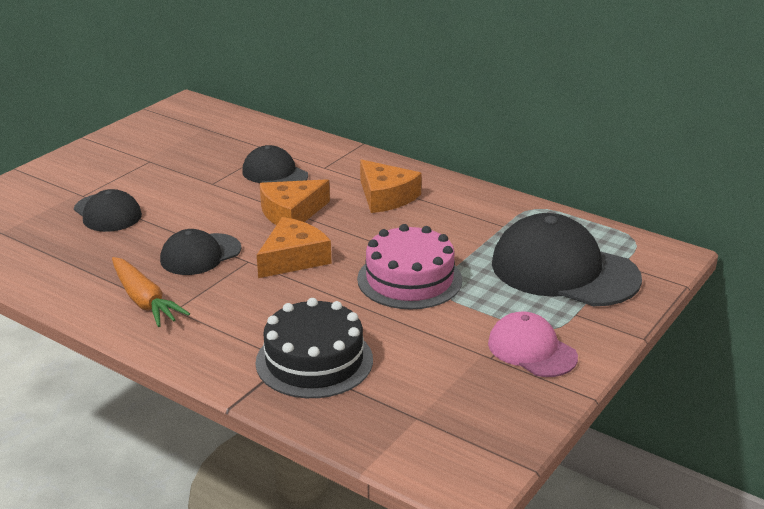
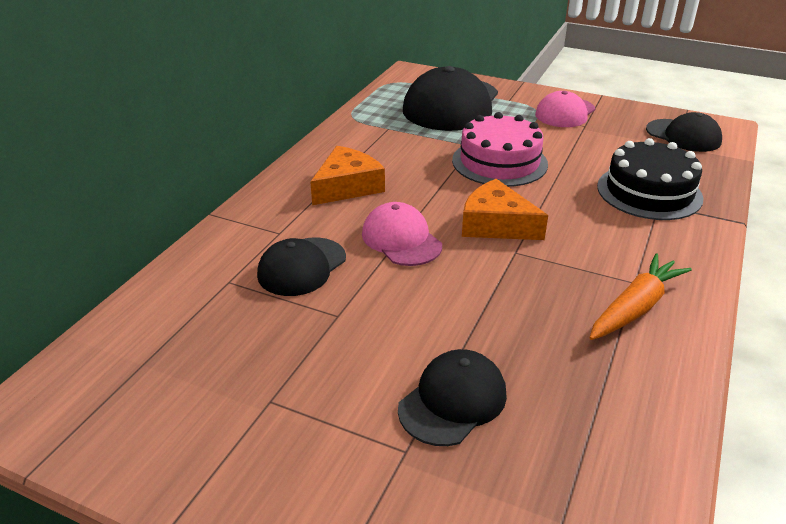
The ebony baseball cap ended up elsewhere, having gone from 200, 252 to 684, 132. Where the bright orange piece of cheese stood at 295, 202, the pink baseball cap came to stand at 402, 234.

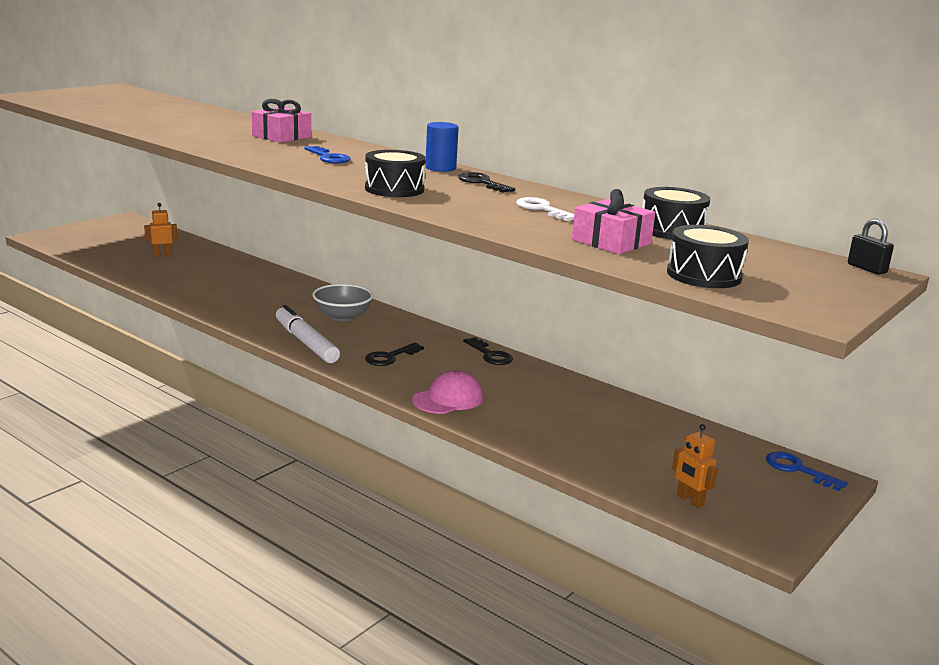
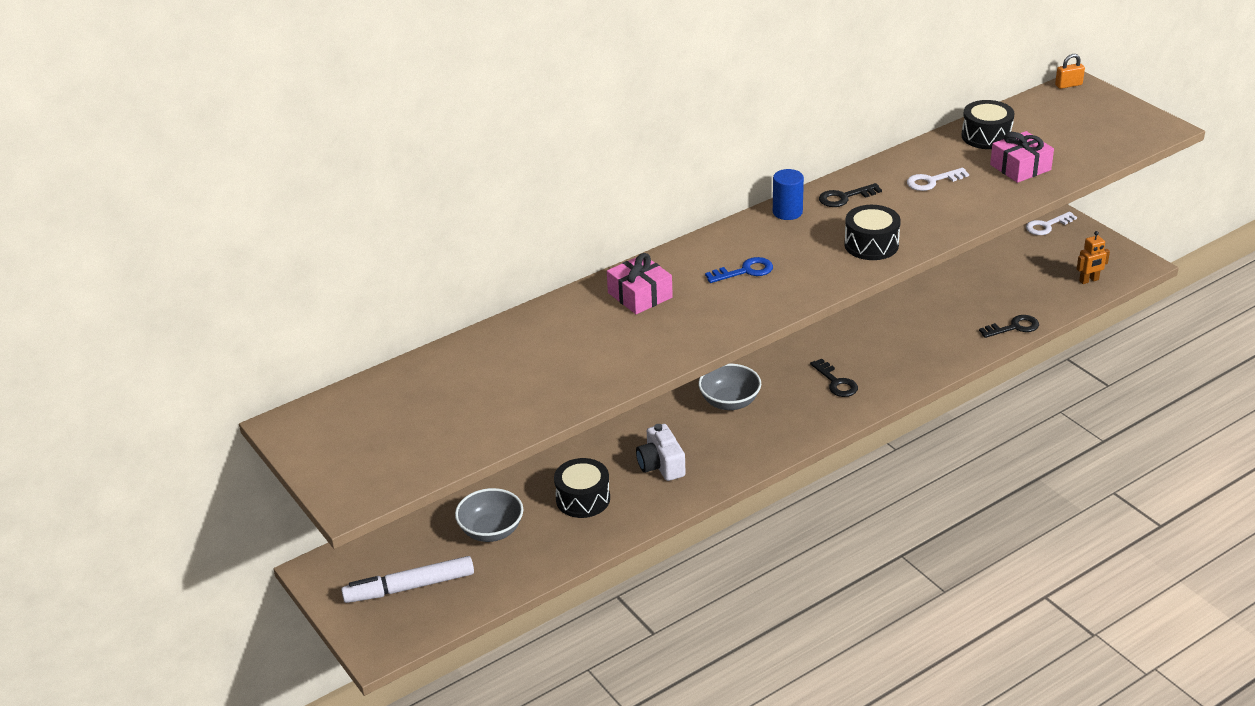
Where the bright orange toy robot stood at 160, 229, the grey deep dish came to stand at 489, 515. The white marker pen ended up elsewhere, having gone from 308, 334 to 407, 579. The second view lost the pink baseball cap at 447, 392. The ebony door key ended up elsewhere, having gone from 488, 351 to 1009, 326. The ebony toy drum ended up elsewhere, having gone from 708, 256 to 582, 488. What was the royal blue door key at 807, 471 turned into the white door key at 1051, 223. What was the ebony small lock at 871, 247 turned into the bright orange small lock at 1070, 71. The second view gained the white camera at 661, 452.

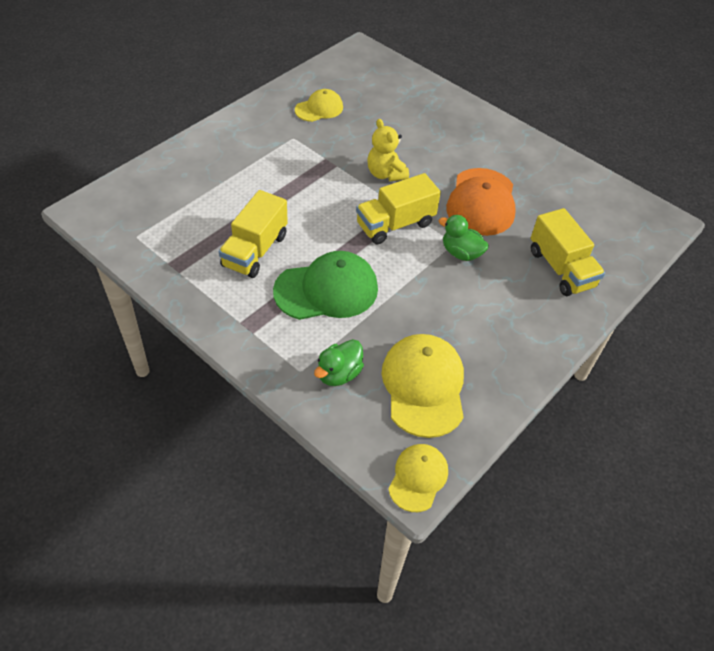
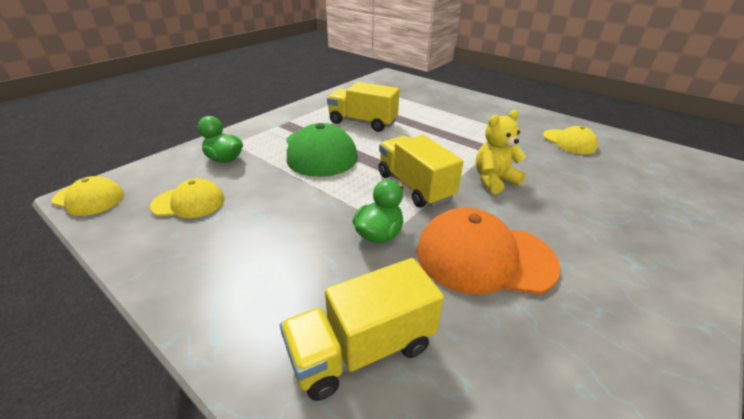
The size of the yellow baseball cap at 423, 386 changed by a factor of 0.59.

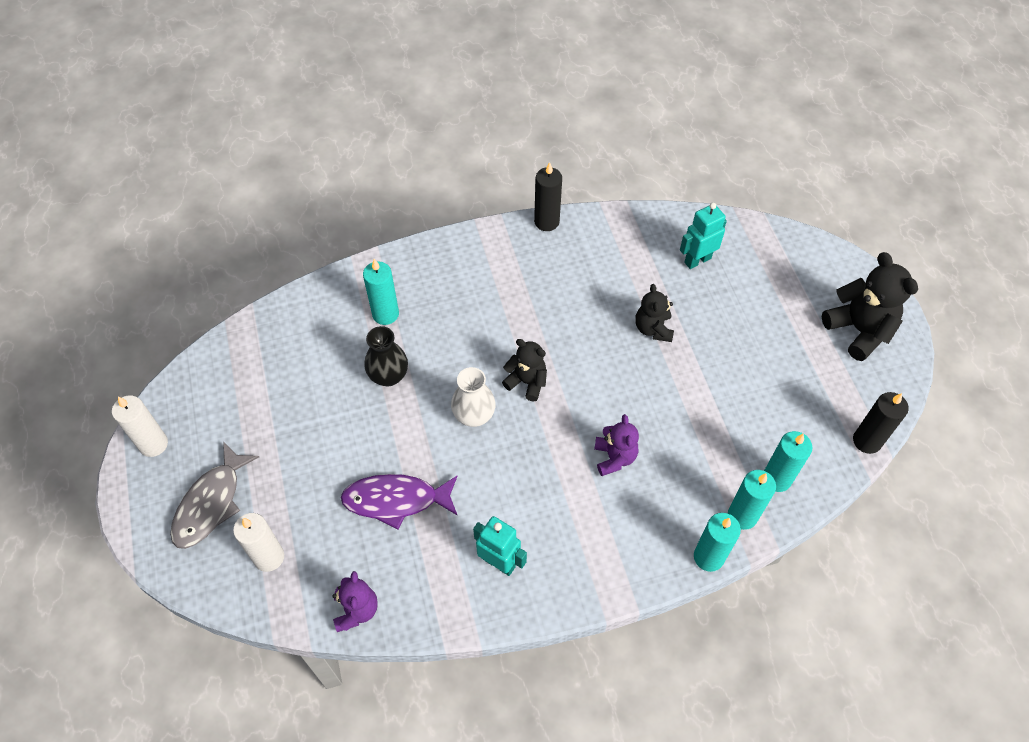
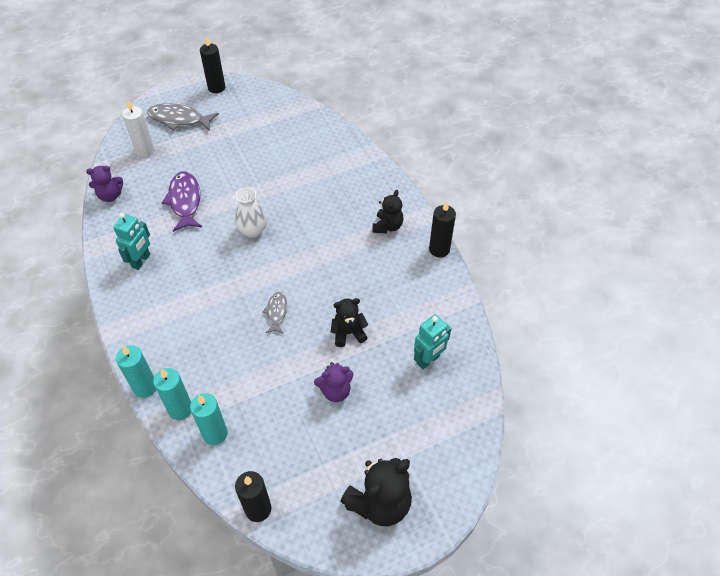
What was the white pillar candle at 140, 426 turned into the ebony pillar candle at 212, 64. The second view lost the turquoise pillar candle at 381, 292. The second view lost the ebony vase at 386, 356. The ebony teddy bear ended up elsewhere, having gone from 524, 370 to 388, 211. The royal purple teddy bear ended up elsewhere, having gone from 616, 445 to 334, 382. The turquoise toy robot at 703, 235 ended up facing another way, 90 degrees clockwise from before. The second view gained the grey toy fish at 274, 313.

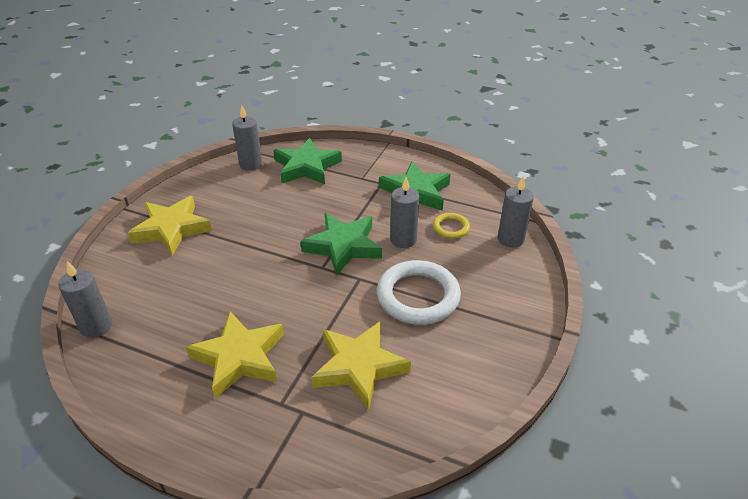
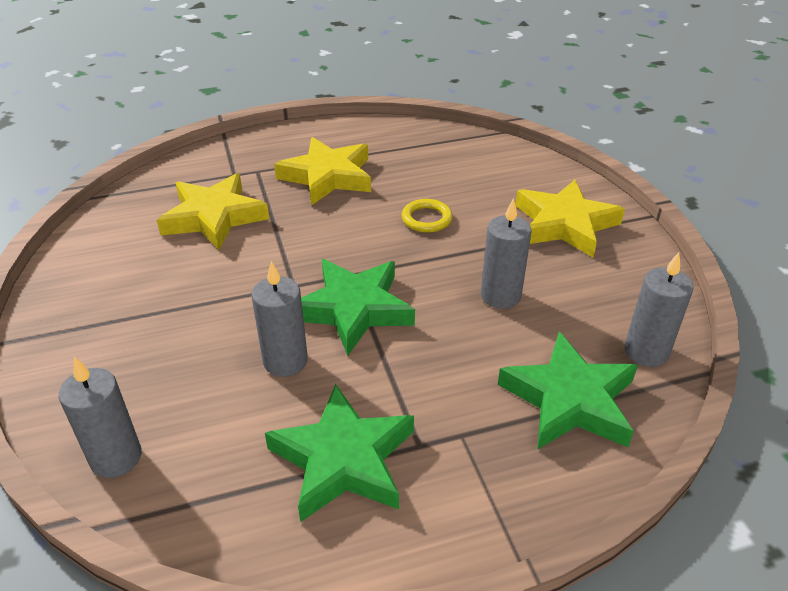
The grey pillar candle ended up elsewhere, having gone from 85, 299 to 506, 253. The second view lost the white ring at 419, 292. The yellow ring ended up elsewhere, having gone from 451, 226 to 427, 216.

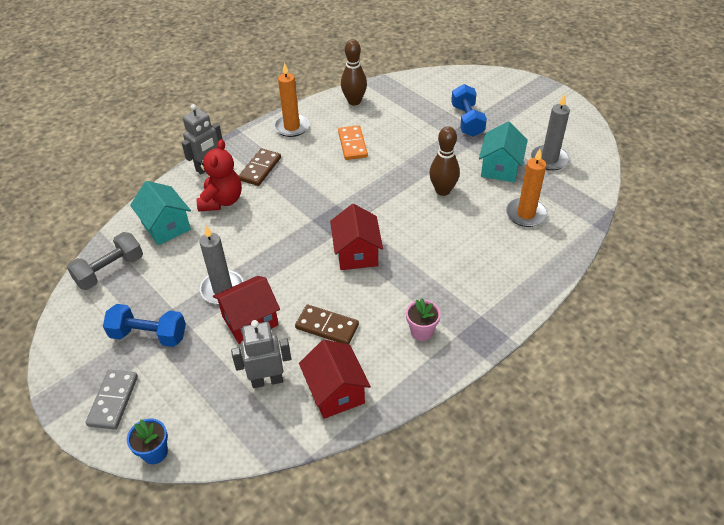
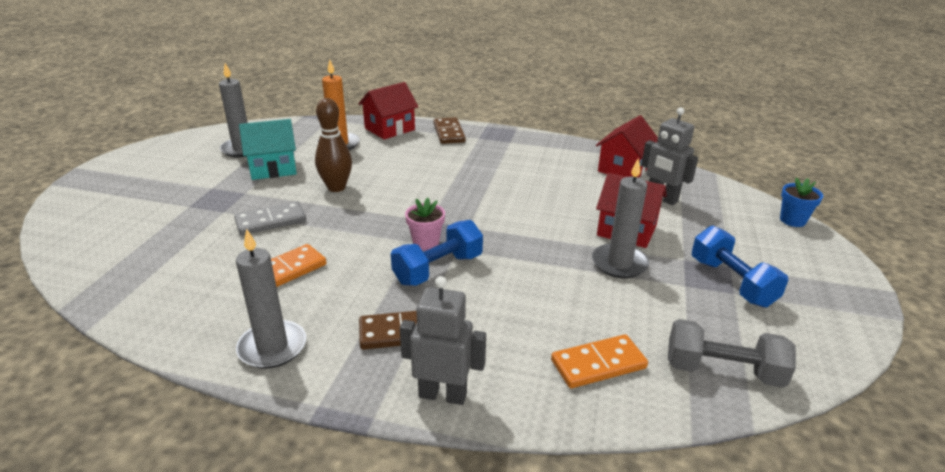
The grey domino ended up elsewhere, having gone from 111, 400 to 270, 218. Where the turquoise cottage stood at 160, 213, the bright orange domino came to stand at 599, 361. The second view lost the scarlet teddy bear at 219, 175. What was the bright orange pillar candle at 291, 100 turned into the grey pillar candle at 271, 298. The dark brown domino ended up elsewhere, having gone from 327, 324 to 450, 130. The scarlet cottage ended up elsewhere, having gone from 356, 237 to 388, 110. The second view lost the dark brown skittle at 354, 72. The pink flower pot ended up elsewhere, having gone from 423, 319 to 425, 224. The royal blue hand weight ended up elsewhere, having gone from 469, 110 to 437, 253.

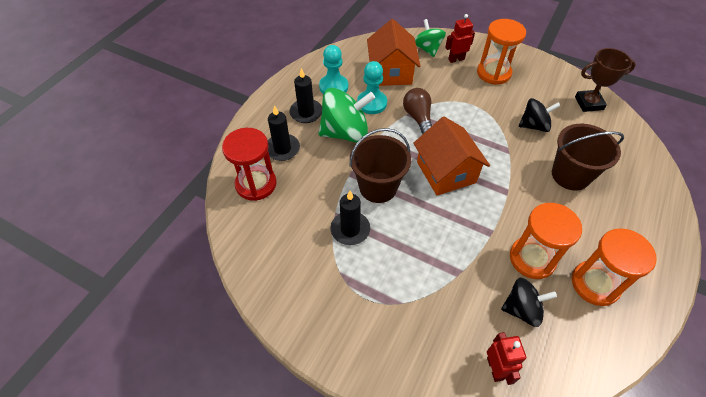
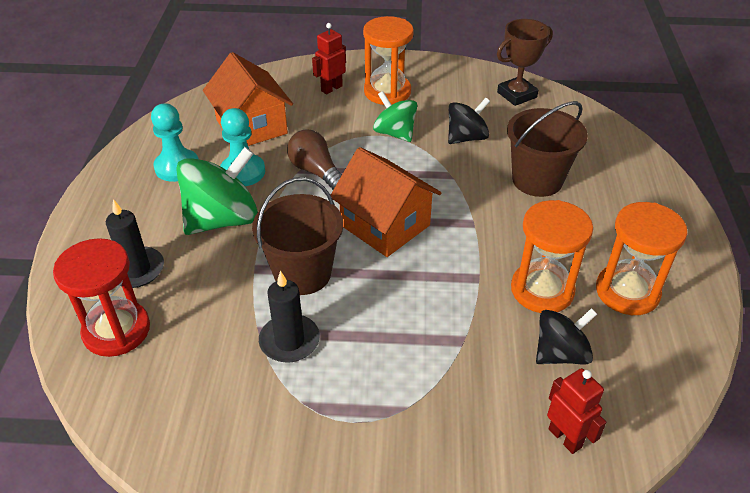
The second view lost the ebony pillar candle at 305, 95. The green toy top ended up elsewhere, having gone from 430, 38 to 395, 116.

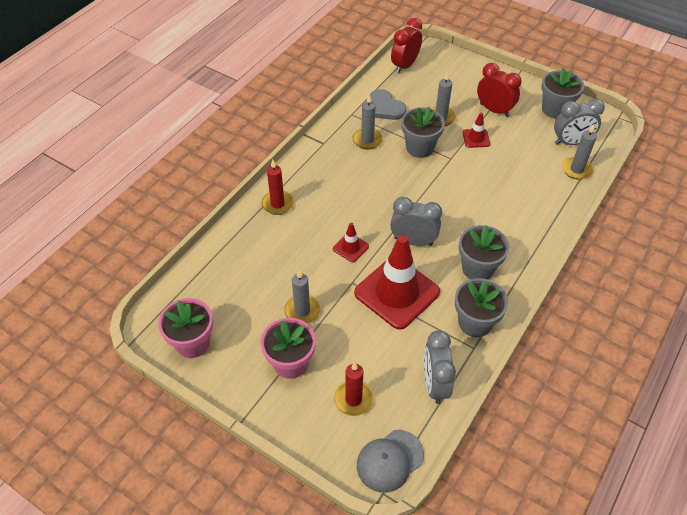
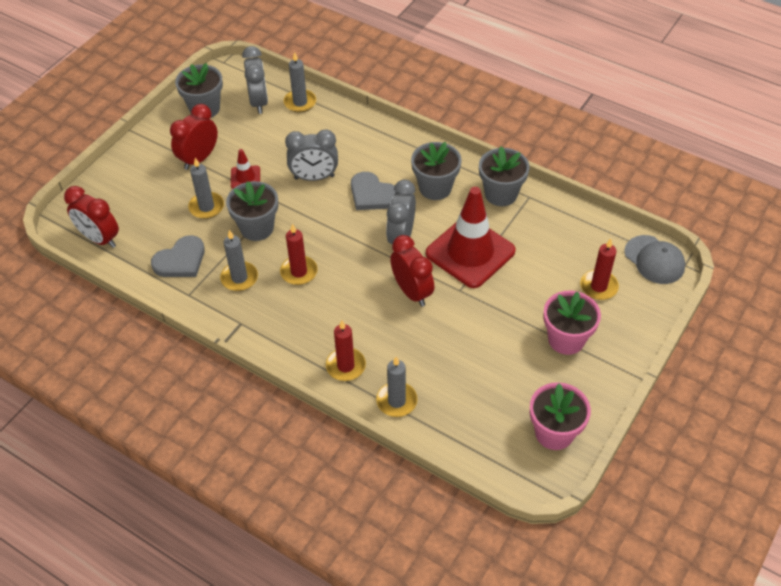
The grey pillar candle ended up elsewhere, having gone from 302, 297 to 397, 387. Where the scarlet safety cone stood at 351, 242, the scarlet bedside clock came to stand at 412, 271. The grey bedside clock ended up elsewhere, having gone from 440, 367 to 311, 155. The second view gained the scarlet pillar candle at 299, 254. The second view gained the grey heart shape at 373, 191.

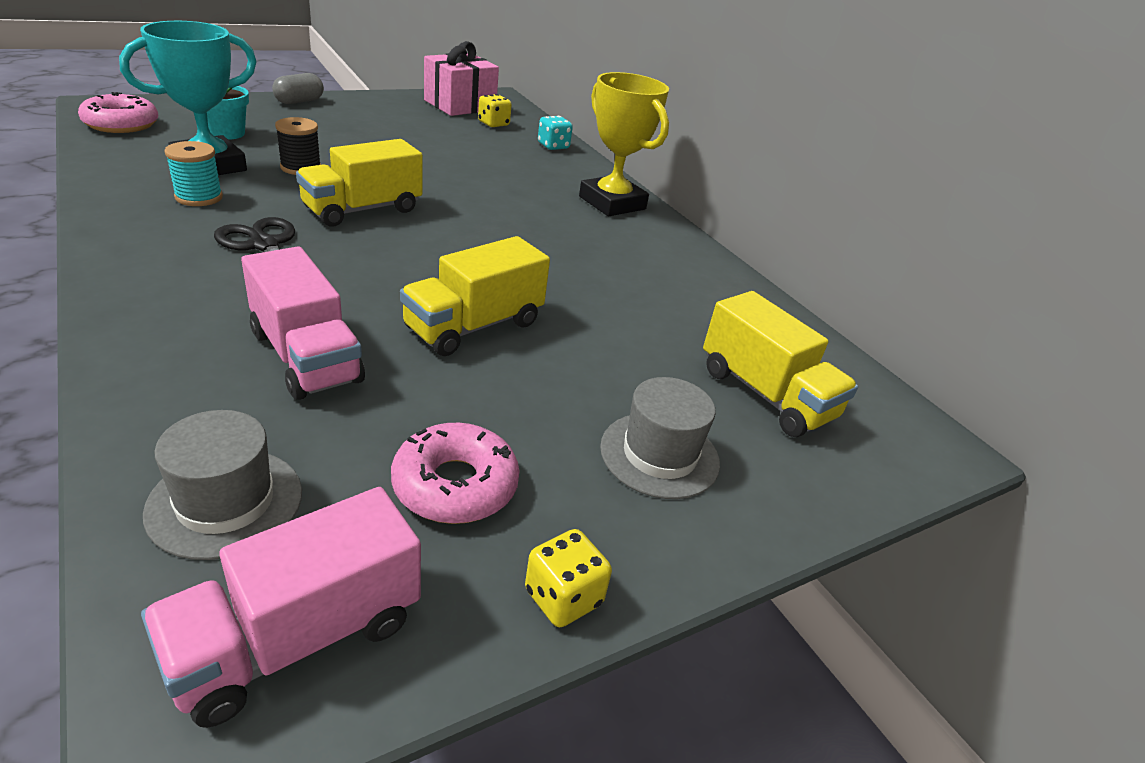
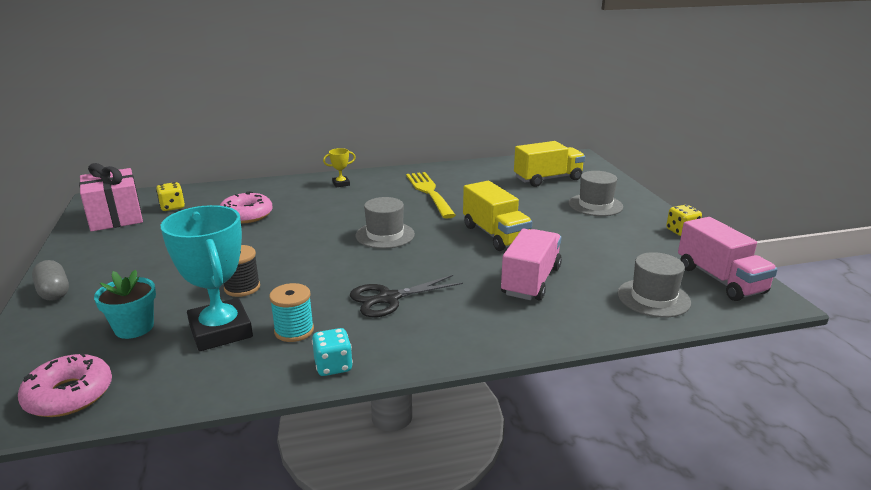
The pink toy truck at 303, 323 ended up facing another way, 45 degrees counterclockwise from before. The second view lost the yellow toy truck at 359, 182. The pink doughnut ended up elsewhere, having gone from 455, 473 to 246, 207. The turquoise dice ended up elsewhere, having gone from 555, 133 to 332, 352. The size of the yellow trophy at 624, 144 changed by a factor of 0.43. The second view gained the grey hat at 385, 223. The second view gained the yellow table fork at 431, 195.

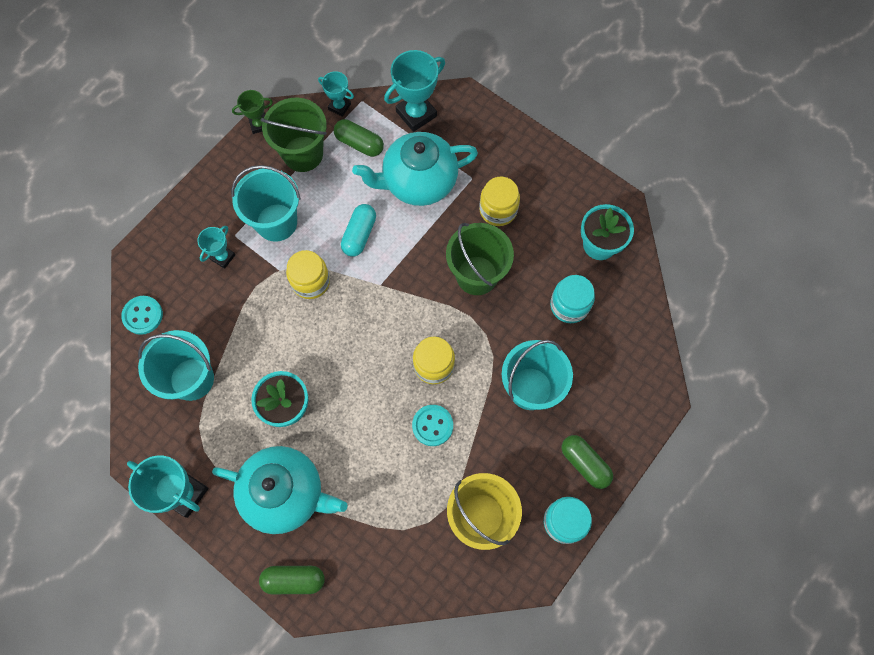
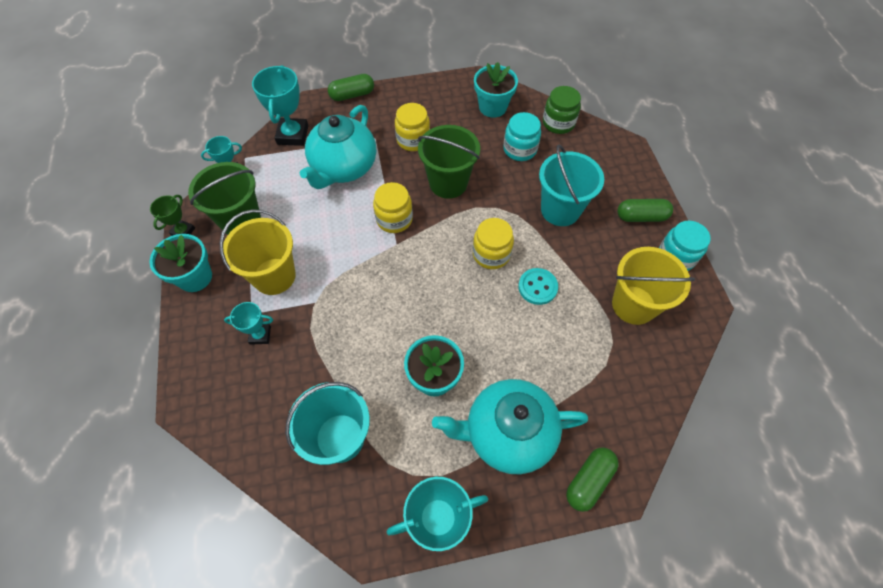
The second view lost the turquoise sewing button at 142, 315. The turquoise trophy at 216, 247 ended up facing another way, 75 degrees counterclockwise from before. The turquoise teapot at 280, 490 ended up facing another way, 150 degrees counterclockwise from before. What was the turquoise bucket at 266, 203 turned into the yellow bucket at 258, 252. The yellow jam jar ended up elsewhere, having gone from 308, 274 to 393, 207. The green capsule ended up elsewhere, having gone from 359, 138 to 351, 87. The second view lost the turquoise capsule at 358, 230. The second view gained the turquoise flower pot at 180, 263. The second view gained the green jam jar at 562, 110.

